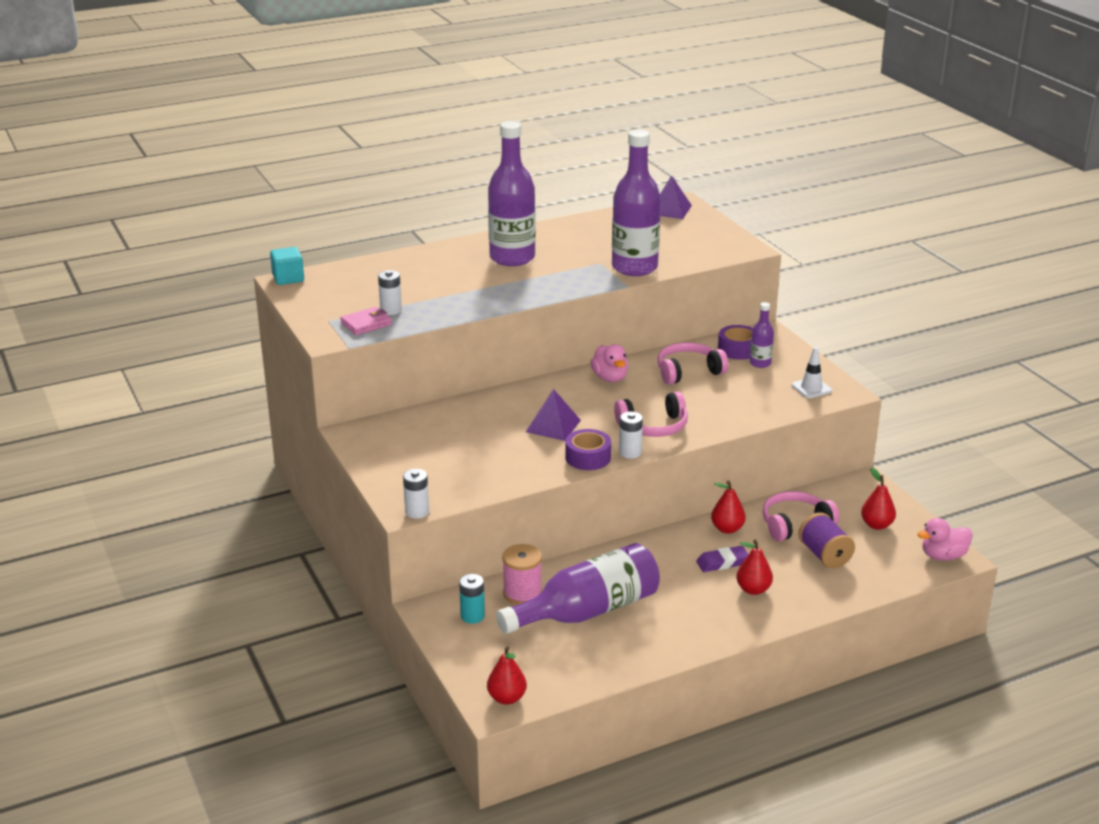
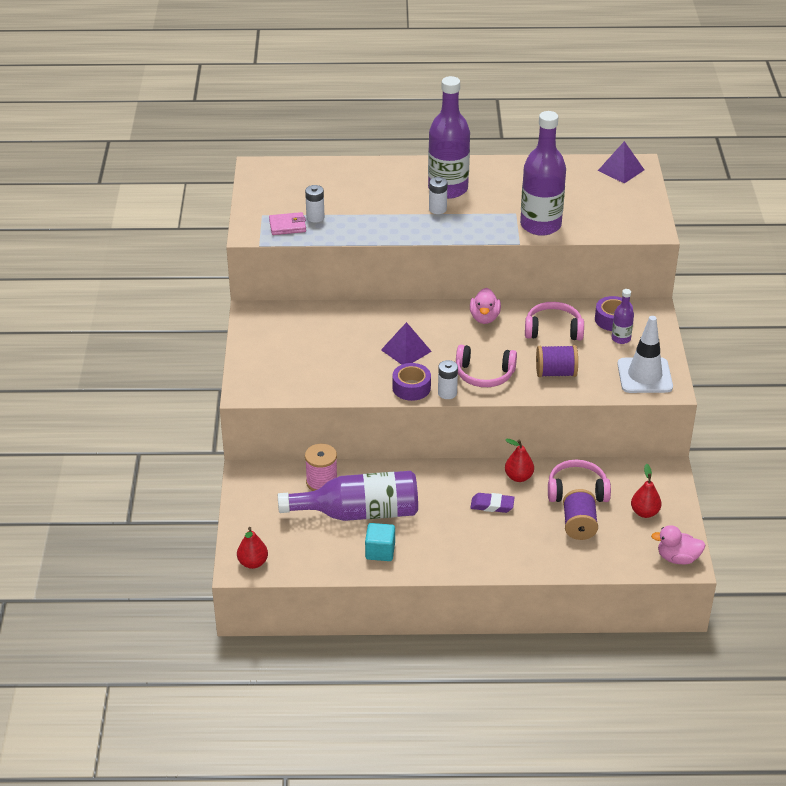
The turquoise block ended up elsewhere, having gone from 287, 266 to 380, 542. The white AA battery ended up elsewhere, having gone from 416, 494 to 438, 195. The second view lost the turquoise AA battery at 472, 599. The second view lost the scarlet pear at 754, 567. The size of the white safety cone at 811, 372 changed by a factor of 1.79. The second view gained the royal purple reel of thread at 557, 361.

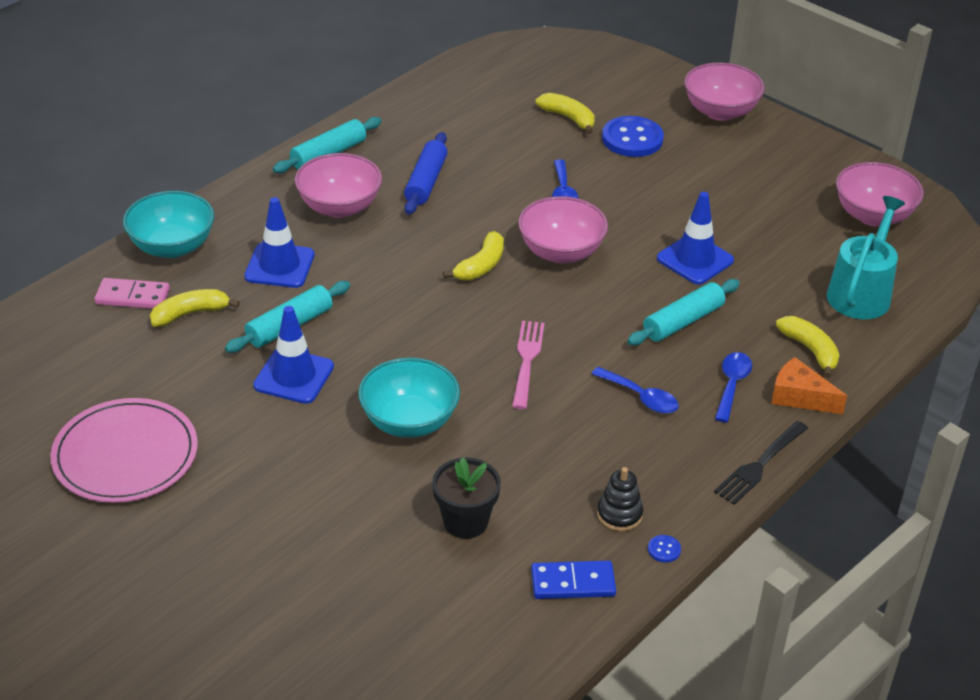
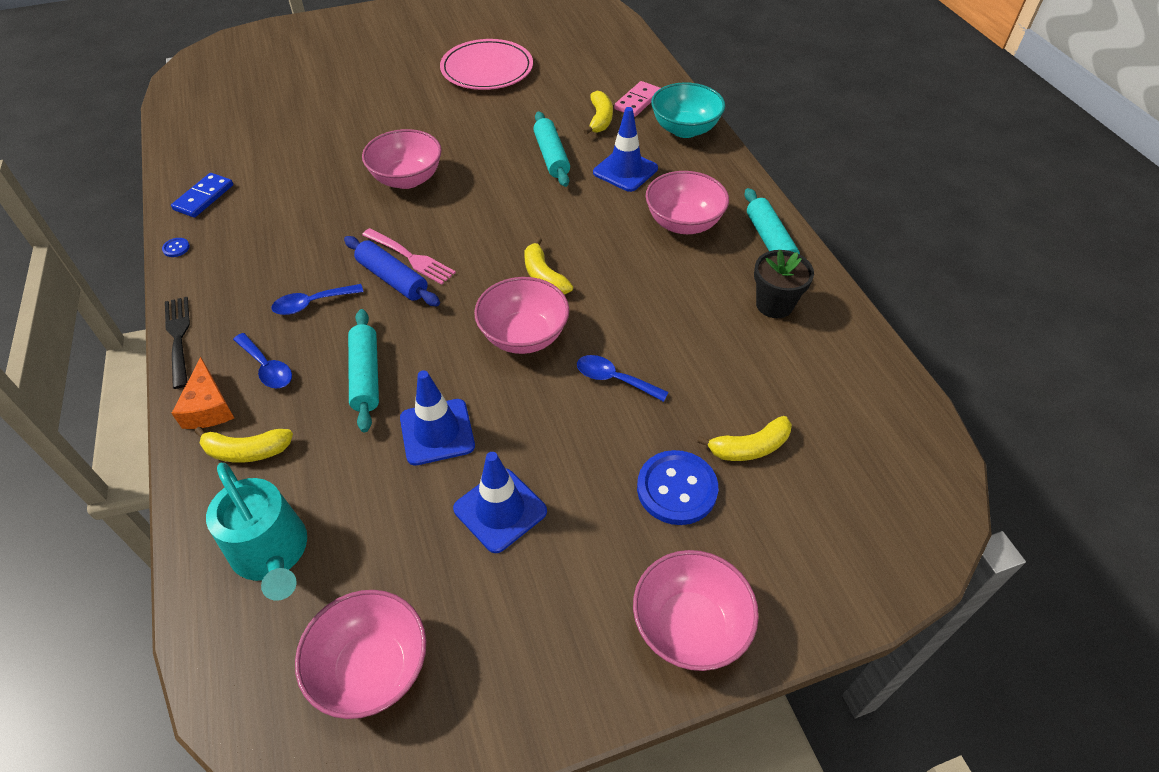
The royal blue safety cone ended up elsewhere, having gone from 293, 355 to 500, 502. What was the turquoise deep dish at 409, 398 turned into the pink deep dish at 402, 159. The royal blue pastry roller ended up elsewhere, having gone from 426, 173 to 392, 271. The ebony flower pot ended up elsewhere, having gone from 466, 498 to 784, 283. The second view lost the ebony stacking rings at 620, 499. The bright orange piece of cheese at 809, 385 ended up facing another way, 105 degrees clockwise from before.

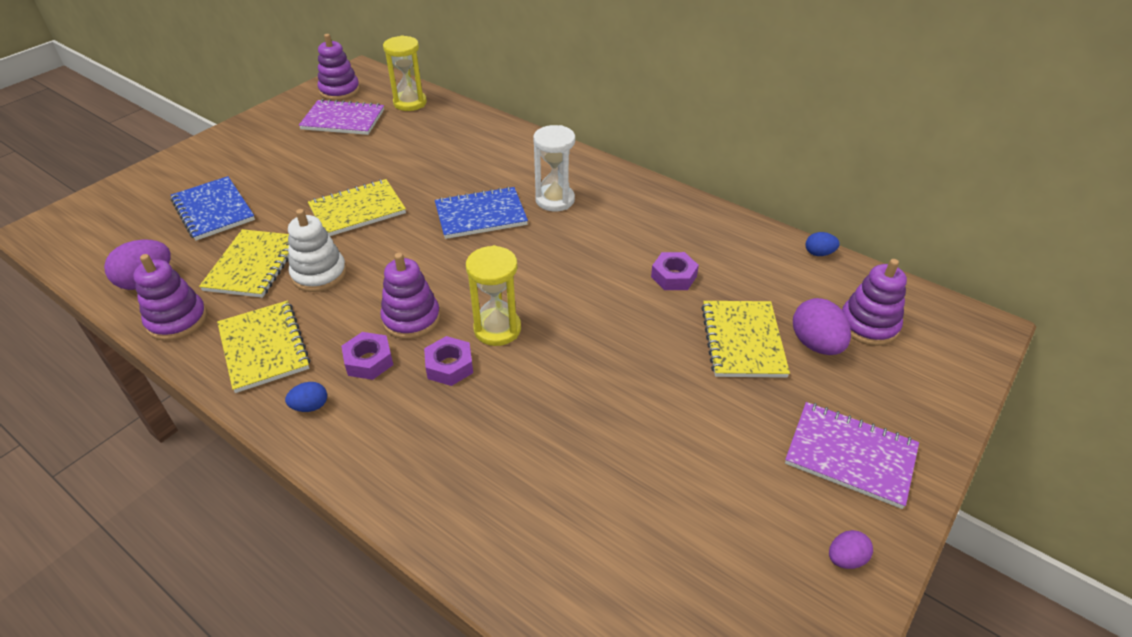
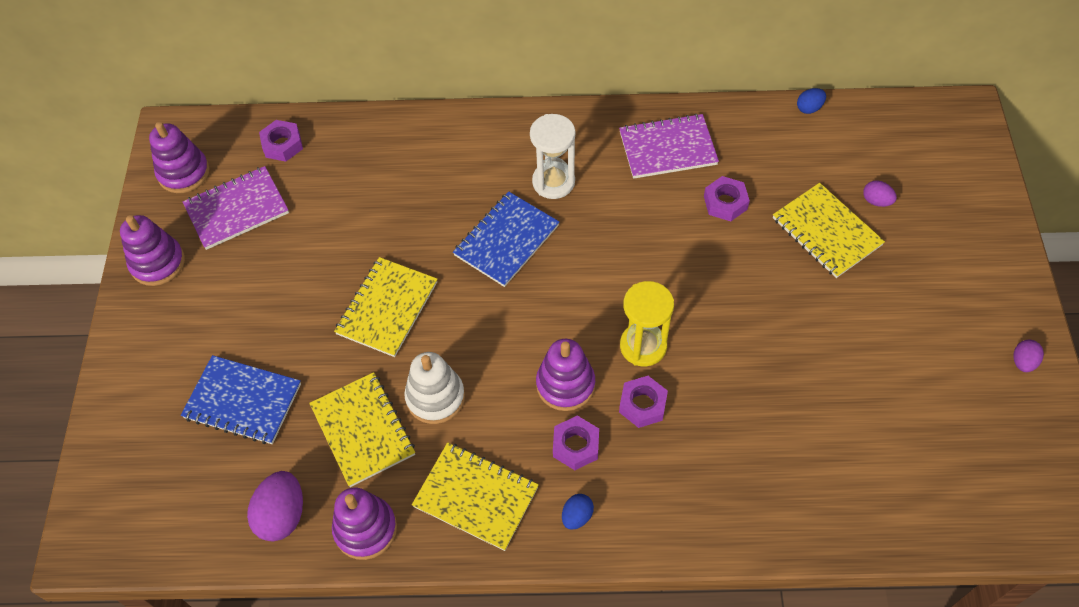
Where the yellow sand timer stood at 405, 73, the royal purple hexagon nut came to stand at 281, 141. The royal purple exercise book ended up elsewhere, having gone from 852, 455 to 669, 146. The size of the royal purple toy egg at 822, 326 changed by a factor of 0.55. The royal purple stacking rings ended up elsewhere, having gone from 874, 302 to 152, 250.

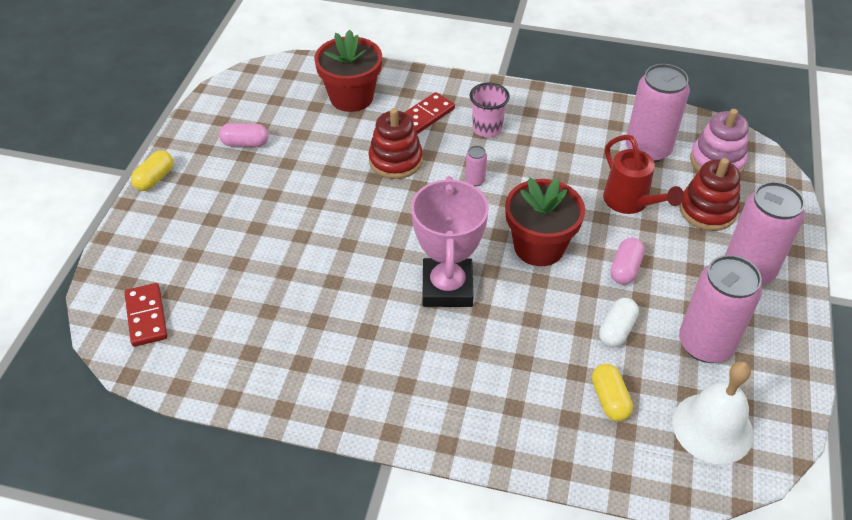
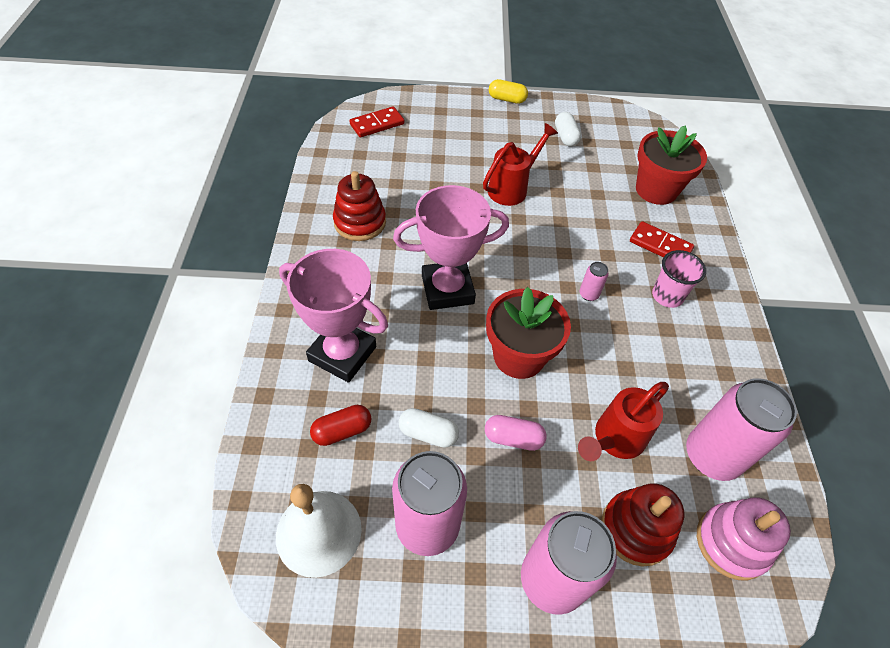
What was the pink capsule at 244, 135 turned into the white capsule at 568, 129. The scarlet stacking rings ended up elsewhere, having gone from 395, 143 to 359, 206. What was the yellow capsule at 612, 392 turned into the scarlet capsule at 341, 425. The second view gained the pink trophy at 333, 316. The second view gained the scarlet watering can at 520, 164.

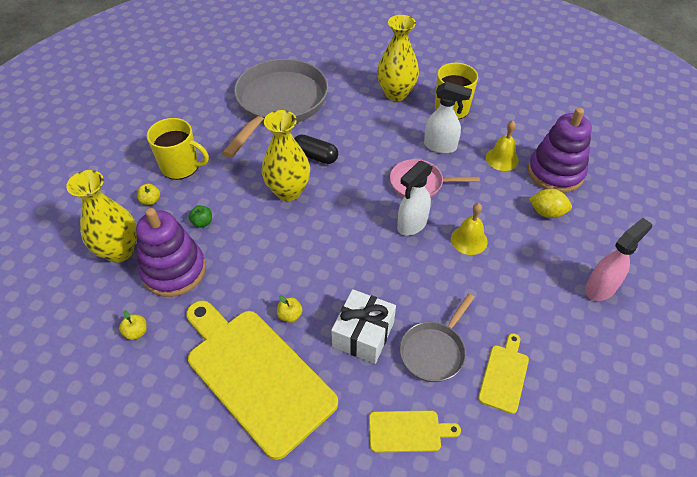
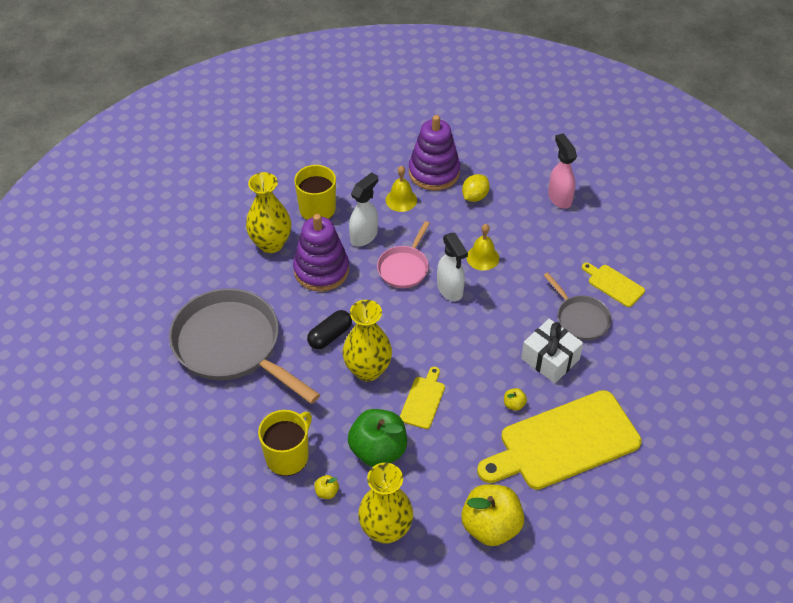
The size of the yellow toy apple at 133, 325 changed by a factor of 2.47. The royal purple stacking rings ended up elsewhere, having gone from 171, 252 to 321, 252. The size of the green toy apple at 200, 217 changed by a factor of 2.47. The yellow cutting board ended up elsewhere, having gone from 415, 431 to 422, 398.

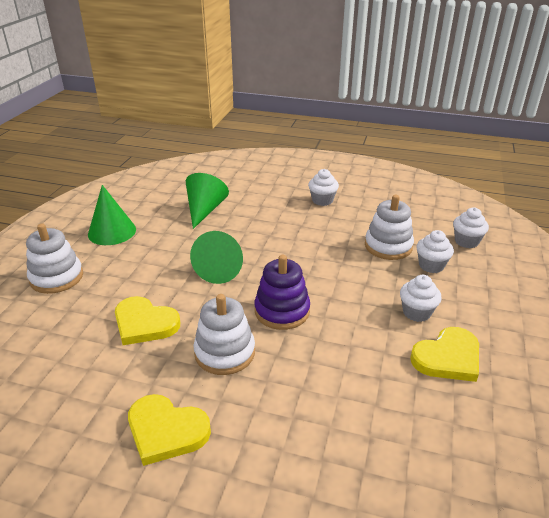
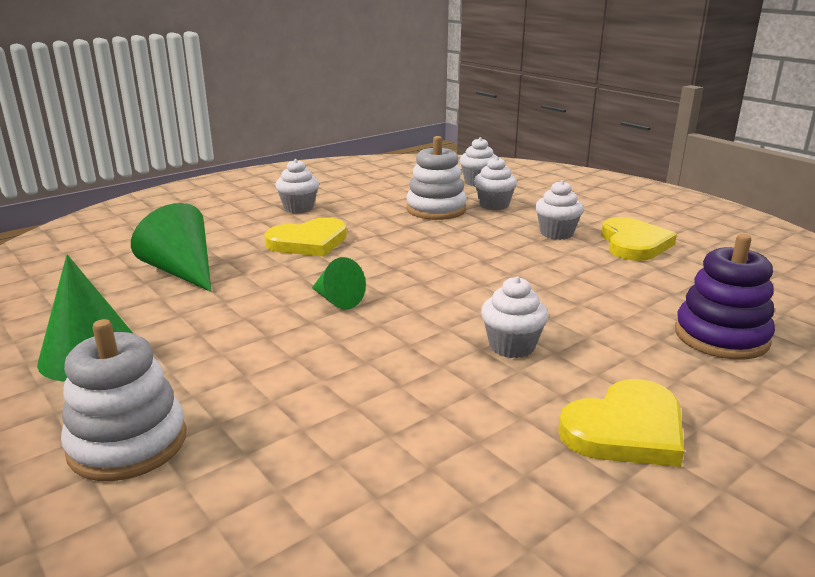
The yellow heart shape ended up elsewhere, having gone from 147, 320 to 305, 237. The size of the green solid cone at 216, 257 changed by a factor of 0.61. Where the white stacking rings stood at 224, 334, the white muffin came to stand at 515, 317. The royal purple stacking rings ended up elsewhere, having gone from 282, 292 to 725, 297.

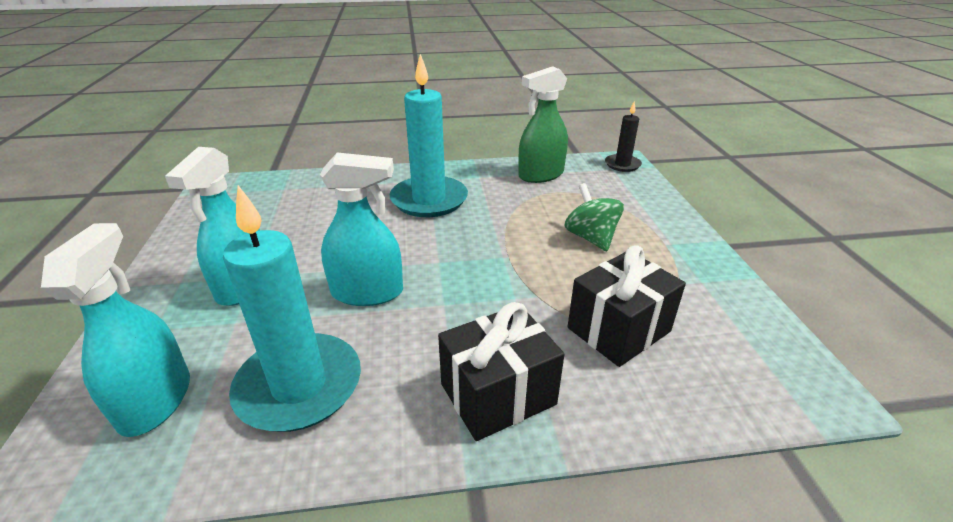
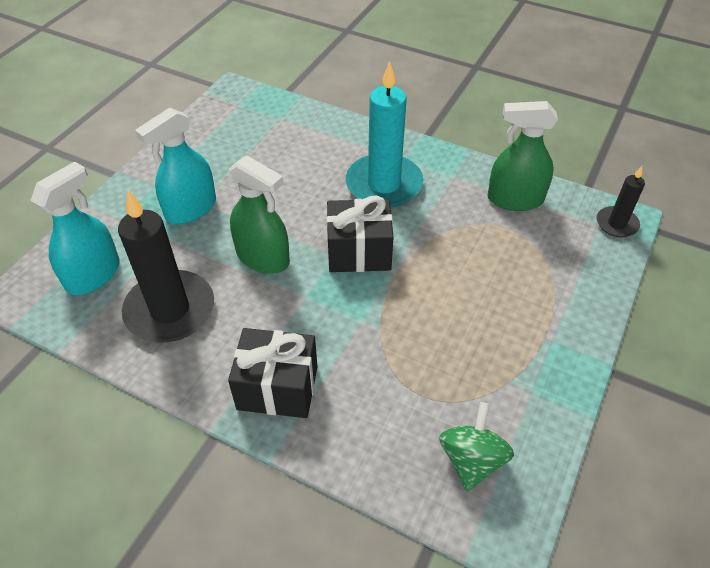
What was the turquoise pillar candle at 292, 308 turned into the ebony pillar candle at 166, 266. What was the turquoise spray cleaner at 361, 229 turned into the green spray cleaner at 259, 214. The green toy top ended up elsewhere, having gone from 594, 217 to 476, 447. The ebony present ended up elsewhere, having gone from 627, 306 to 360, 234.

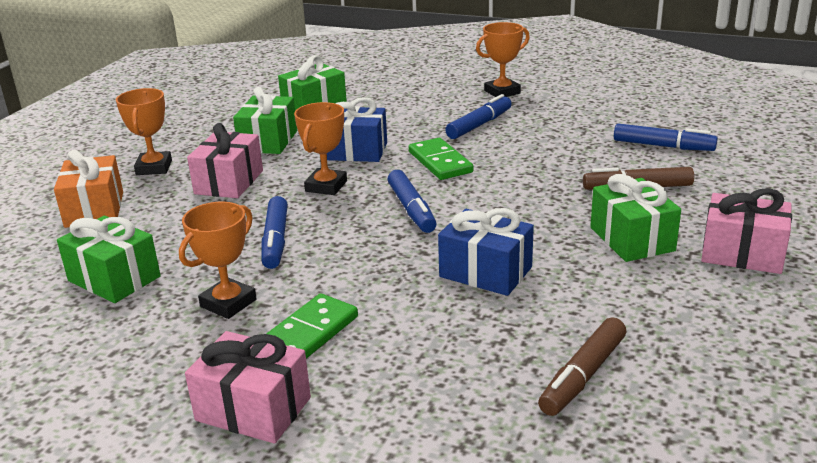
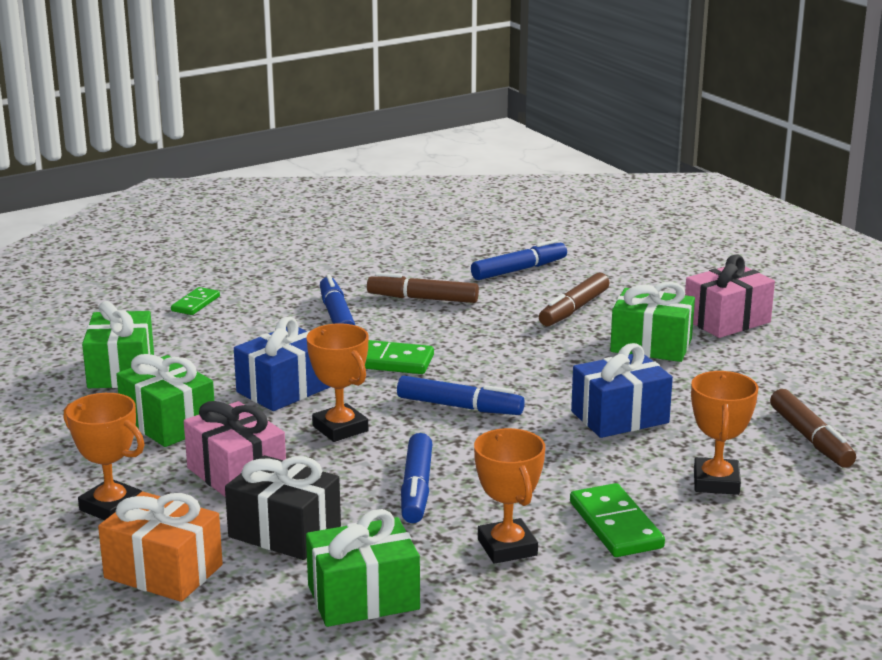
The second view lost the pink present at 248, 387. The royal blue marker pen at 275, 232 ended up facing another way, 60 degrees clockwise from before. The bright orange trophy ended up elsewhere, having gone from 503, 59 to 725, 433. The second view gained the green domino at 195, 301. The second view gained the ebony present at 283, 507. The second view gained the dark brown marker pen at 423, 287.

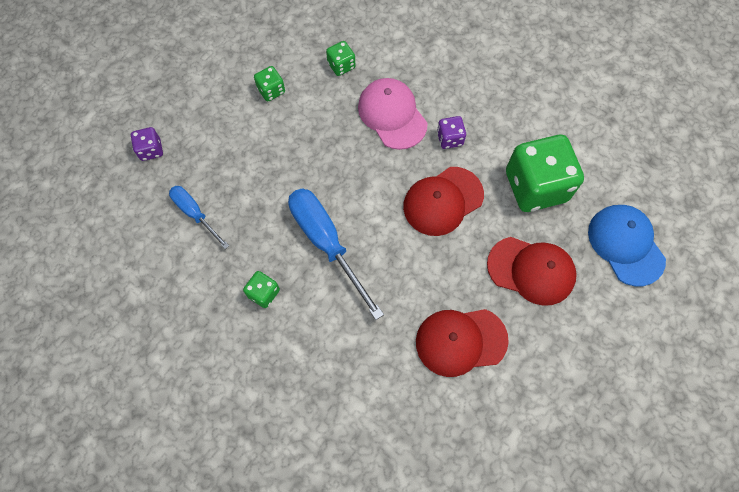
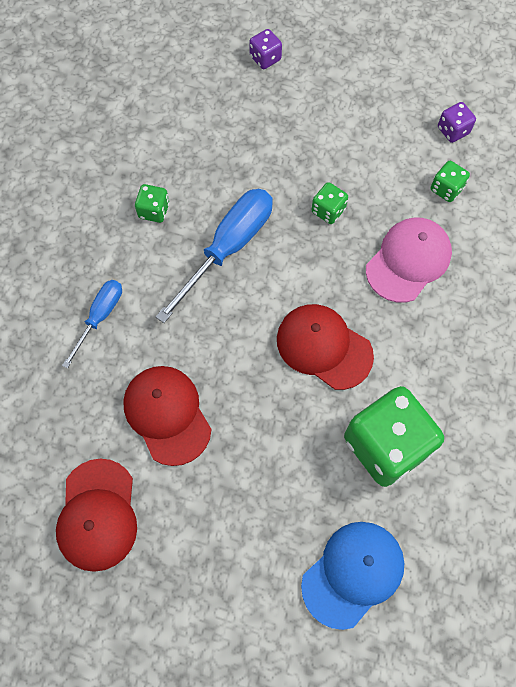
The royal blue hand screwdriver ended up elsewhere, having gone from 199, 217 to 92, 324. The green dice ended up elsewhere, having gone from 269, 83 to 329, 203. The royal purple dice ended up elsewhere, having gone from 451, 132 to 457, 122. The scarlet baseball cap ended up elsewhere, having gone from 532, 271 to 96, 515.

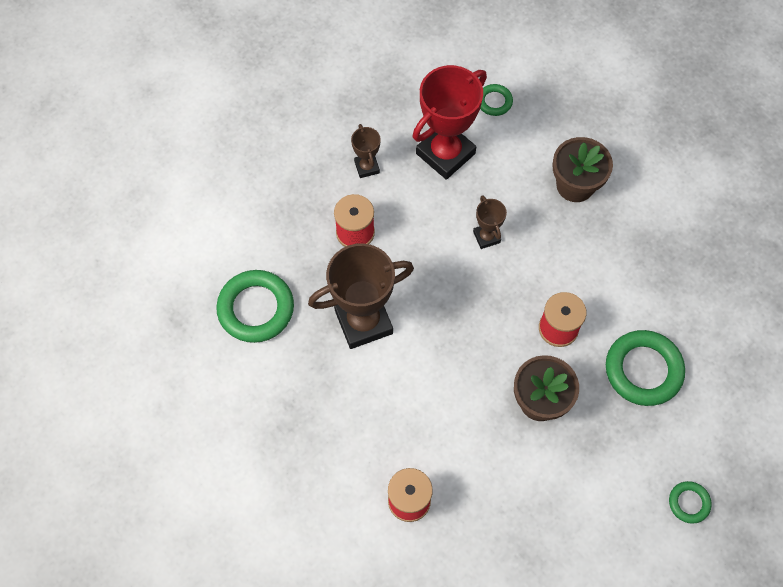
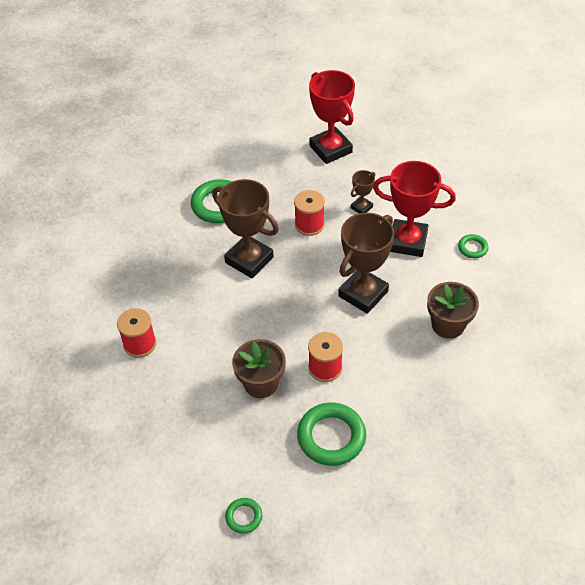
The size of the dark brown trophy at 490, 222 changed by a factor of 2.07. The second view gained the scarlet trophy at 332, 117.

